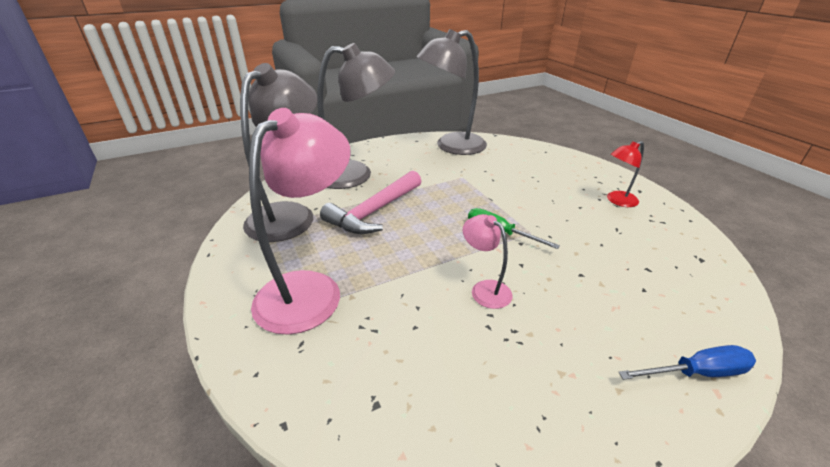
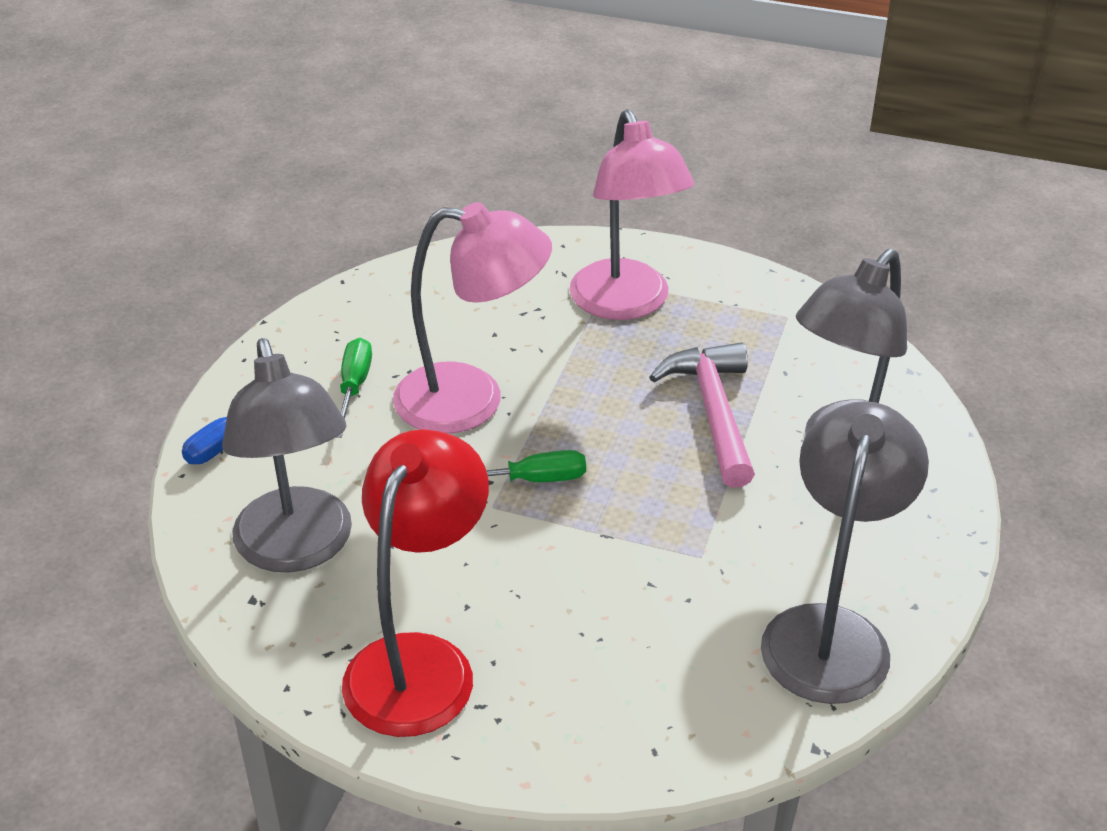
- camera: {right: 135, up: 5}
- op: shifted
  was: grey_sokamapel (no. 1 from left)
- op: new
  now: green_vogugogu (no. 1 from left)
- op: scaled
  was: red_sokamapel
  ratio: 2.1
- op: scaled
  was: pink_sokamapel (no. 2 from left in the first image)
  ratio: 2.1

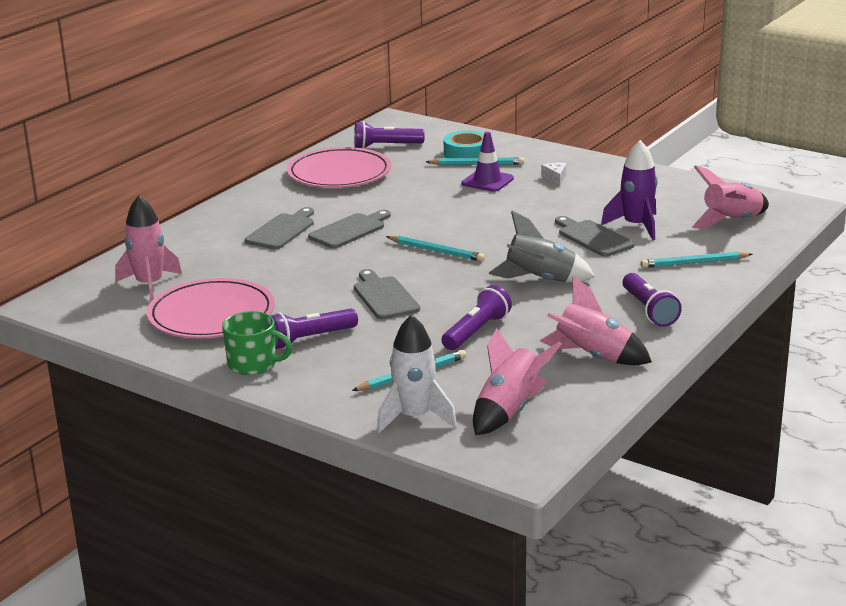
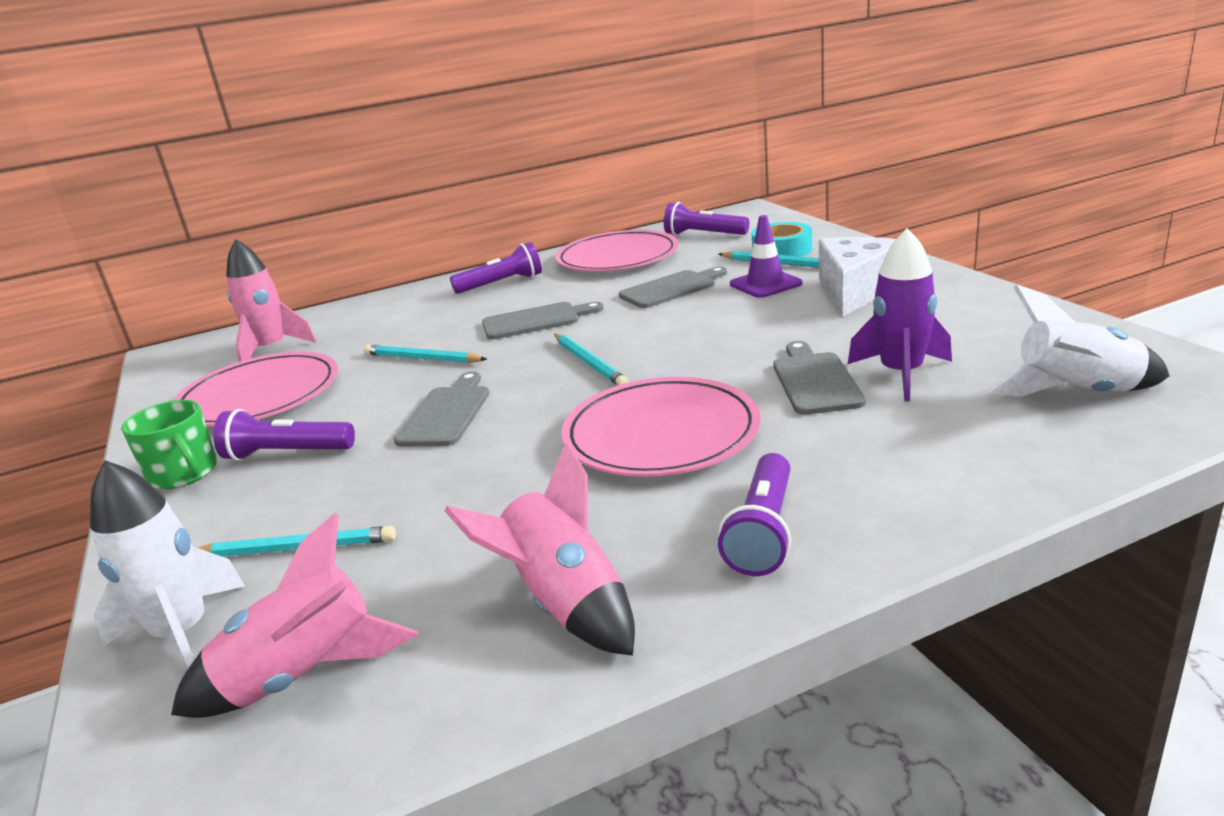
- camera: {right: 35, up: 0}
- op: shifted
  was: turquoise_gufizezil (no. 4 from left in the first image)
  now: turquoise_gufizezil (no. 2 from left)
- op: shifted
  was: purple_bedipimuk (no. 3 from left in the first image)
  now: purple_bedipimuk (no. 2 from left)
- op: swapped
  was: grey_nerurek
  now: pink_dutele (no. 3 from left)
- op: shifted
  was: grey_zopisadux (no. 1 from left in the first image)
  now: grey_zopisadux (no. 3 from left)
- op: scaled
  was: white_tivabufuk
  ratio: 2.43
- op: repainted
  was: pink_nerurek (no. 4 from left)
  now: white_nerurek (no. 2 from left)

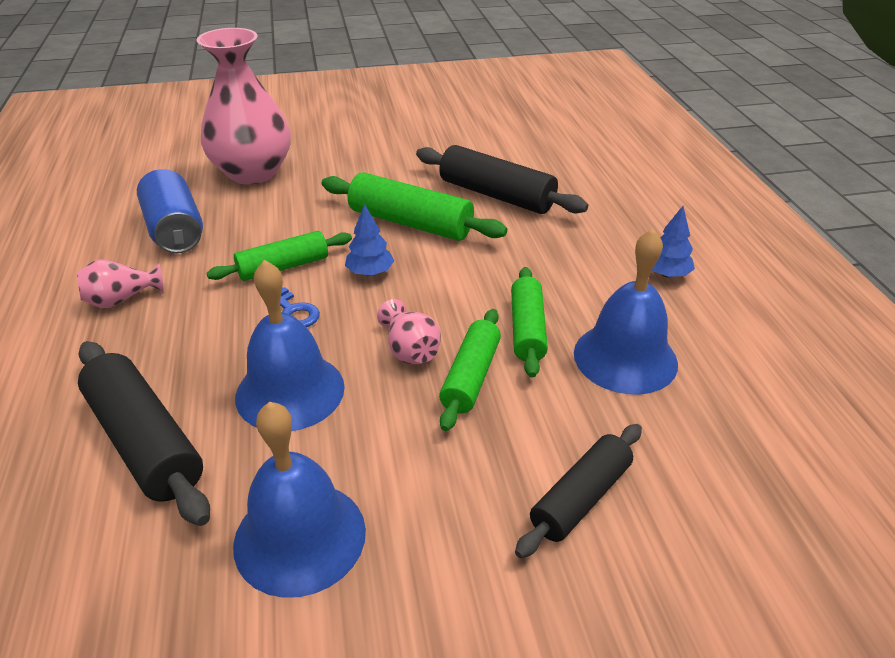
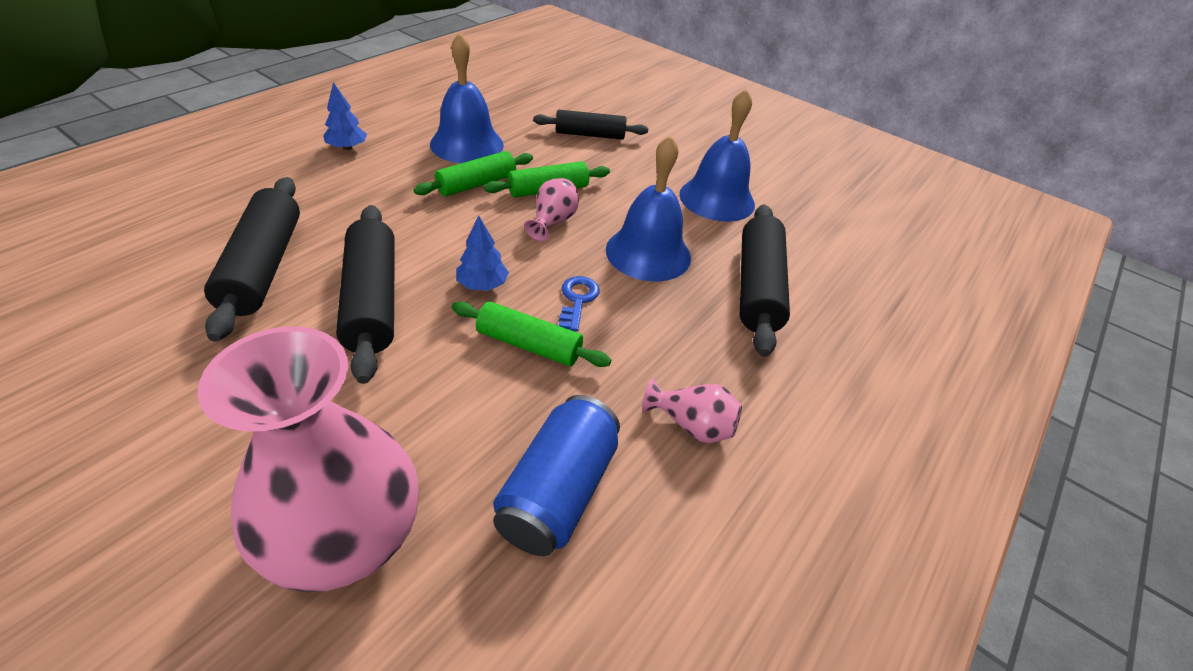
- camera: {right: -135, up: 5}
- op: repainted
  was: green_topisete (no. 2 from left)
  now: black_topisete (no. 2 from left)

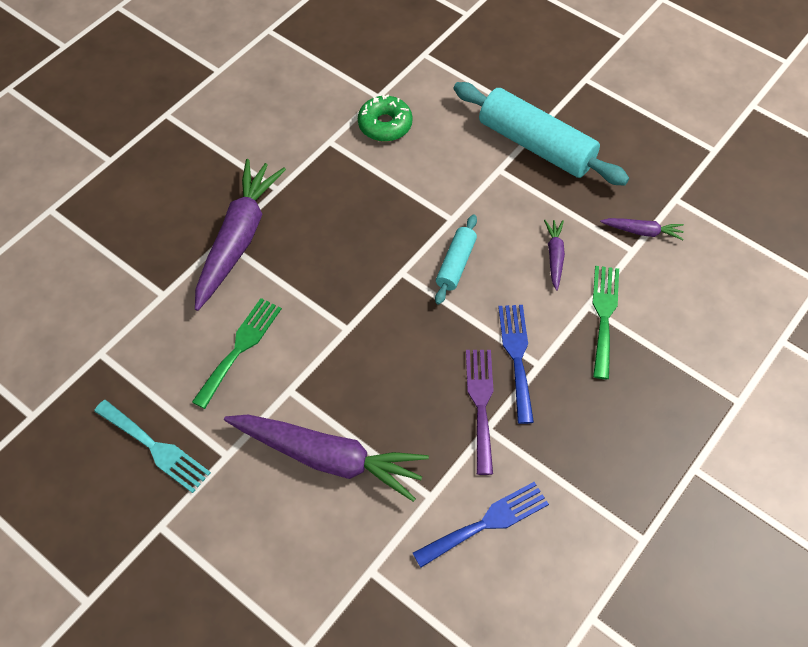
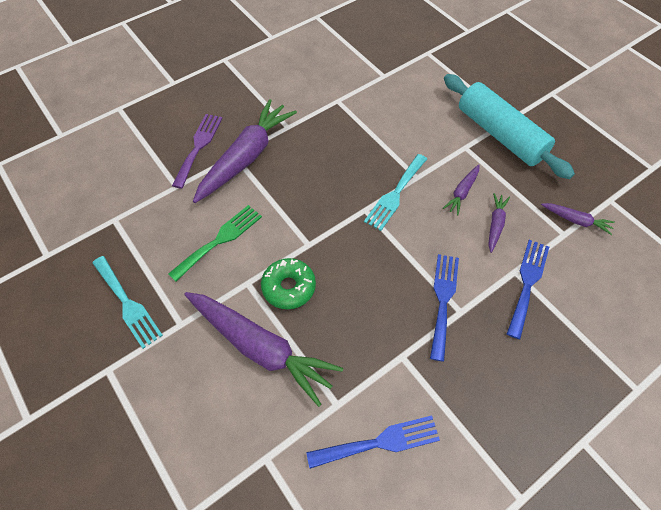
- camera: {right: 15, up: 0}
- op: shifted
  was: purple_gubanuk
- op: shifted
  was: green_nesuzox
- op: new
  now: turquoise_gubanuk (no. 2 from left)
- op: new
  now: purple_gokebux (no. 3 from left)
- op: repainted
  was: green_gubanuk (no. 2 from left)
  now: blue_gubanuk (no. 3 from left)
- op: gone
  was: turquoise_topisete (no. 1 from left)

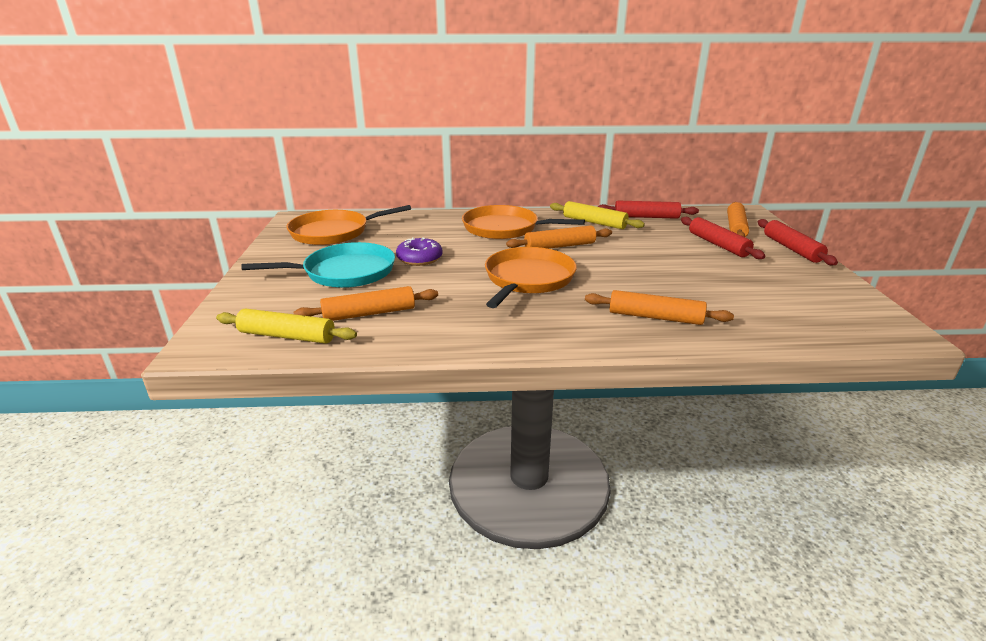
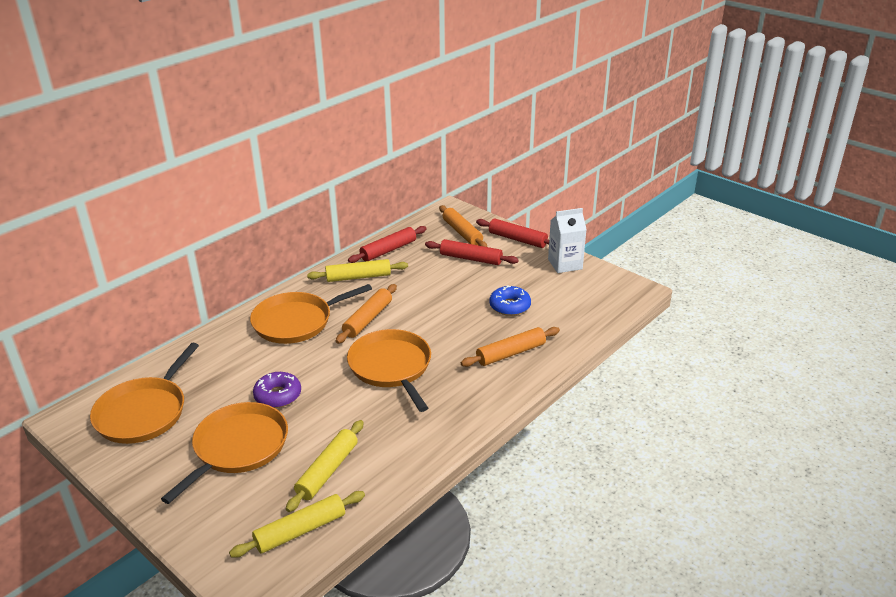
- camera: {right: -45, up: 5}
- op: repainted
  was: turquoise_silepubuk
  now: orange_silepubuk (no. 2 from left)
- op: repainted
  was: orange_topisete (no. 1 from left)
  now: yellow_topisete (no. 2 from left)
- op: new
  now: blue_nesuzox
- op: new
  now: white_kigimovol

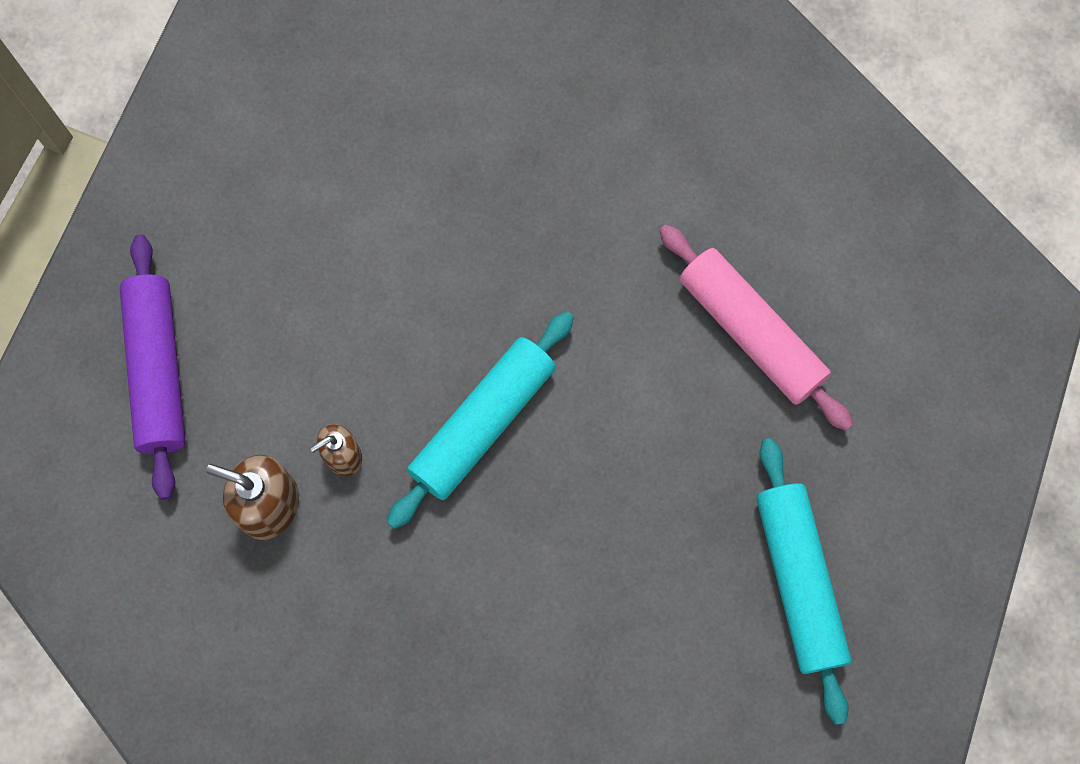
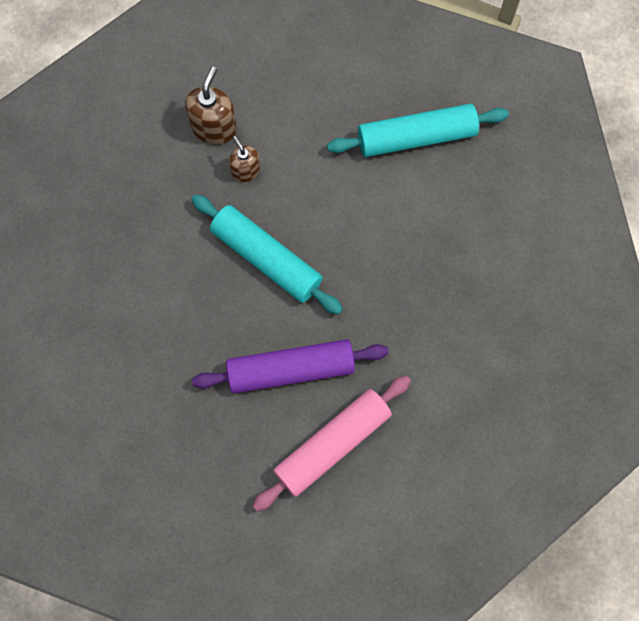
- camera: {right: 90, up: 0}
- op: shifted
  was: purple_topisete
- op: shifted
  was: turquoise_topisete (no. 2 from left)

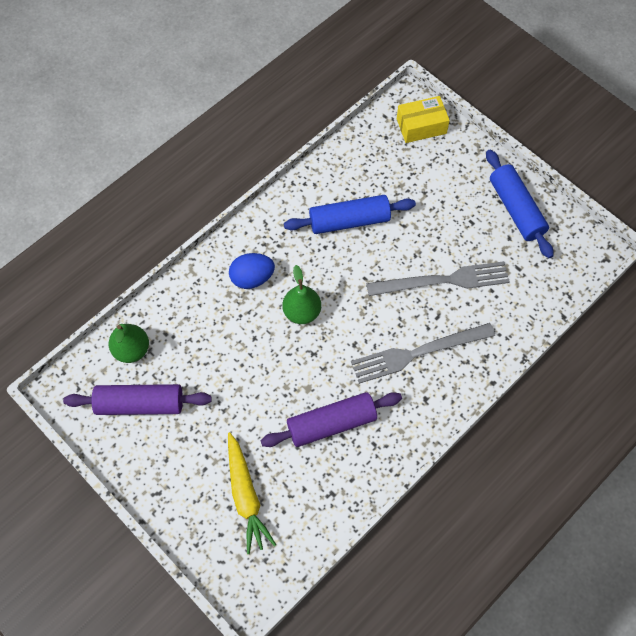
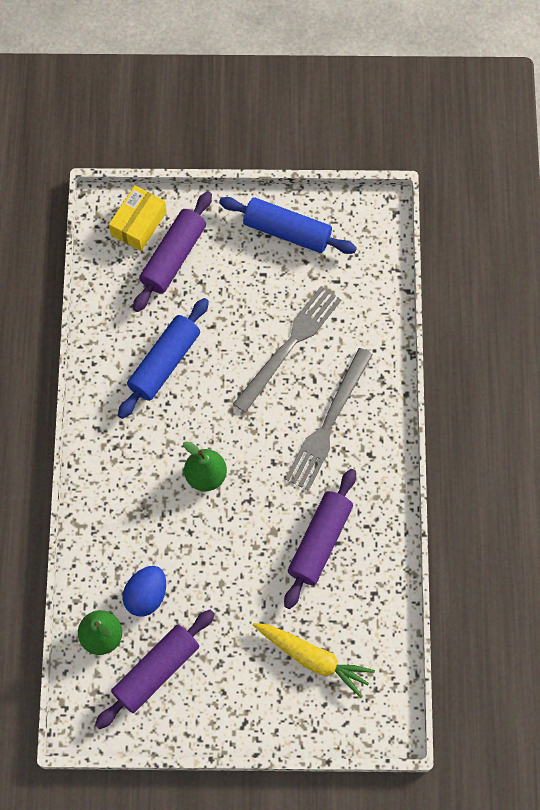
- camera: {right: -45, up: 5}
- op: shifted
  was: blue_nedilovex
- op: new
  now: purple_topisete (no. 2 from left)

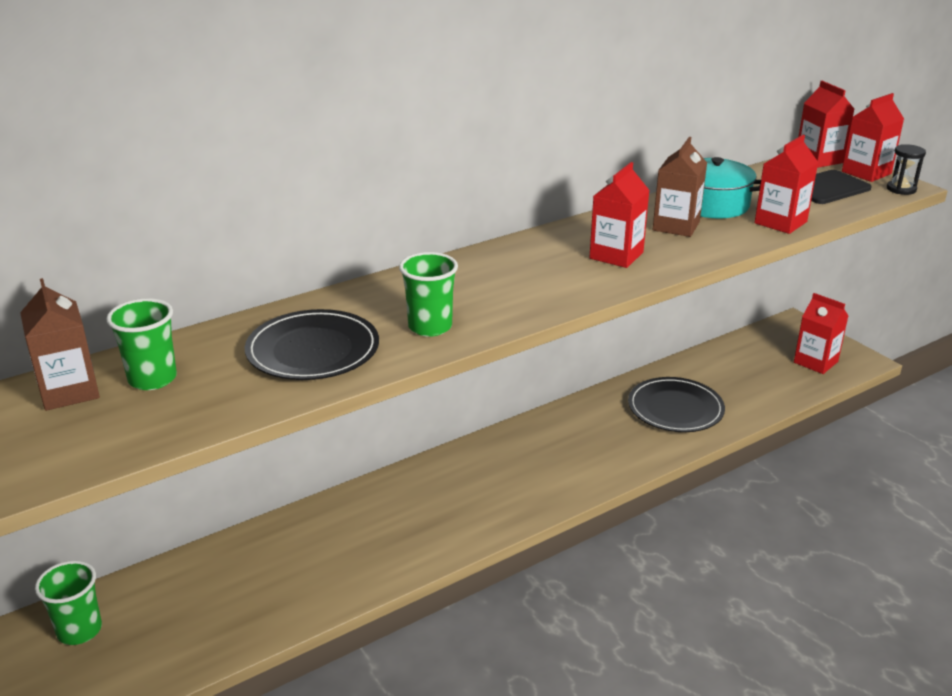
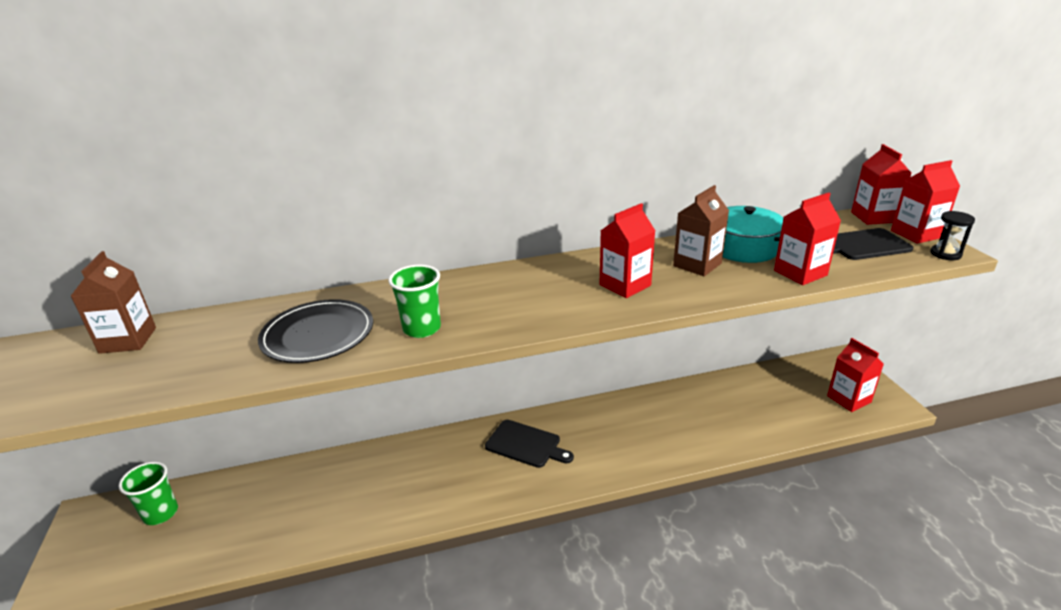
- camera: {right: 20, up: 0}
- op: new
  now: black_zopisadux (no. 1 from left)
- op: gone
  was: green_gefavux (no. 2 from left)
- op: gone
  was: black_dutele (no. 2 from left)

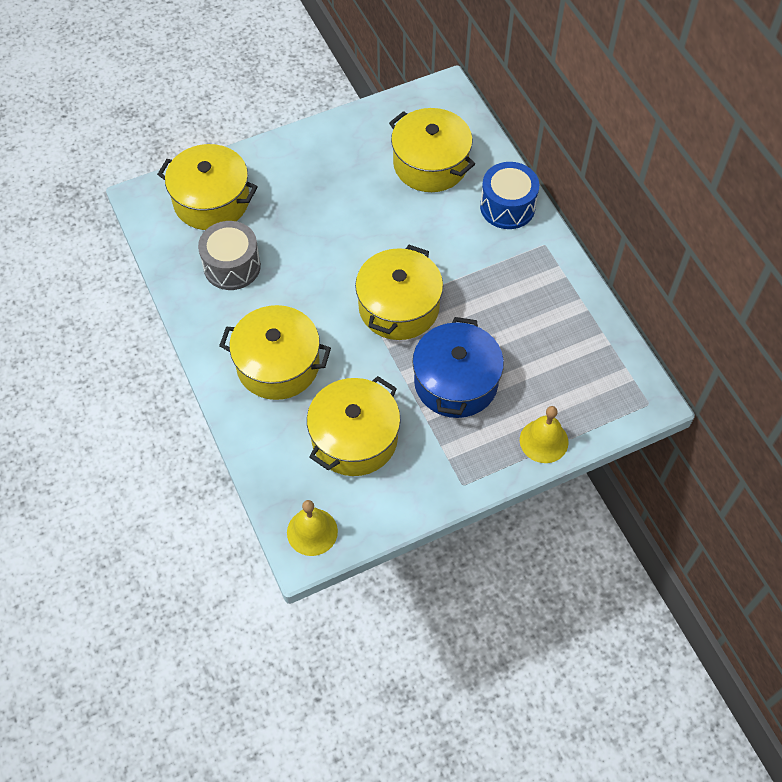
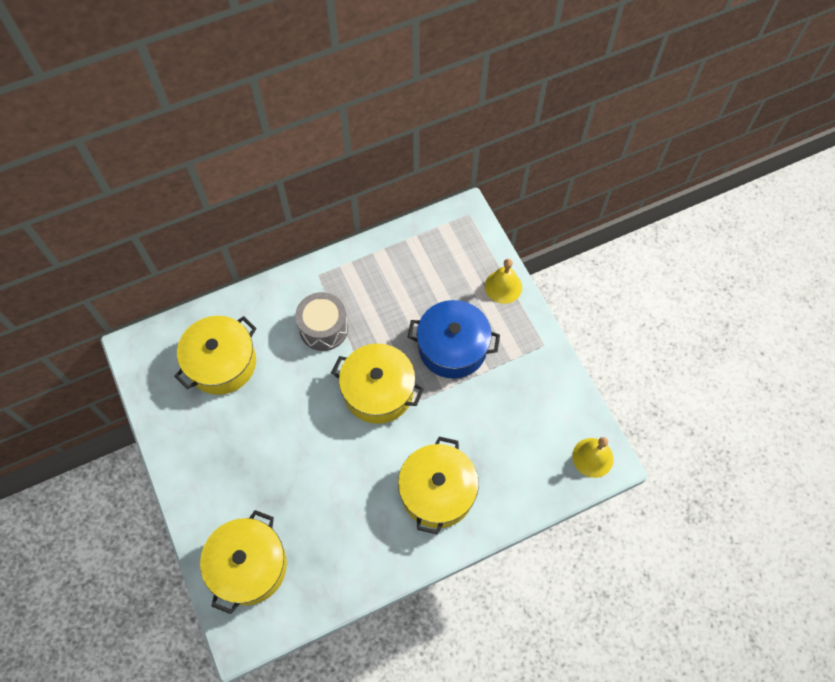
- camera: {right: -90, up: 5}
- op: shifted
  was: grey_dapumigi
- op: gone
  was: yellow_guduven (no. 3 from left)
- op: gone
  was: blue_dapumigi

